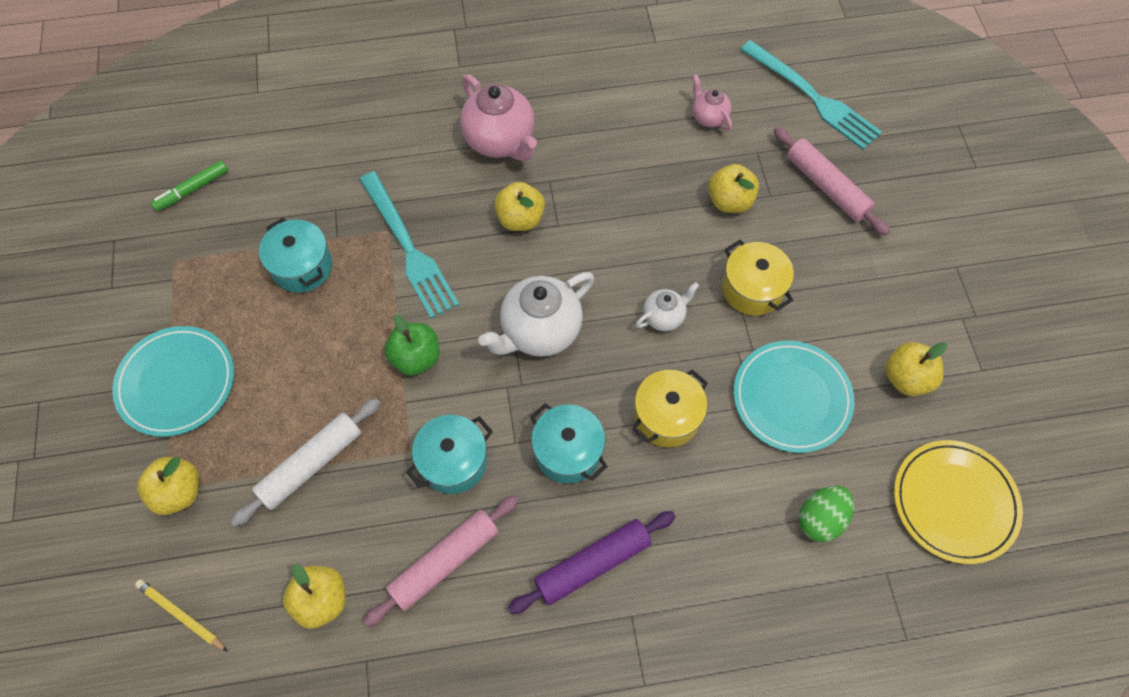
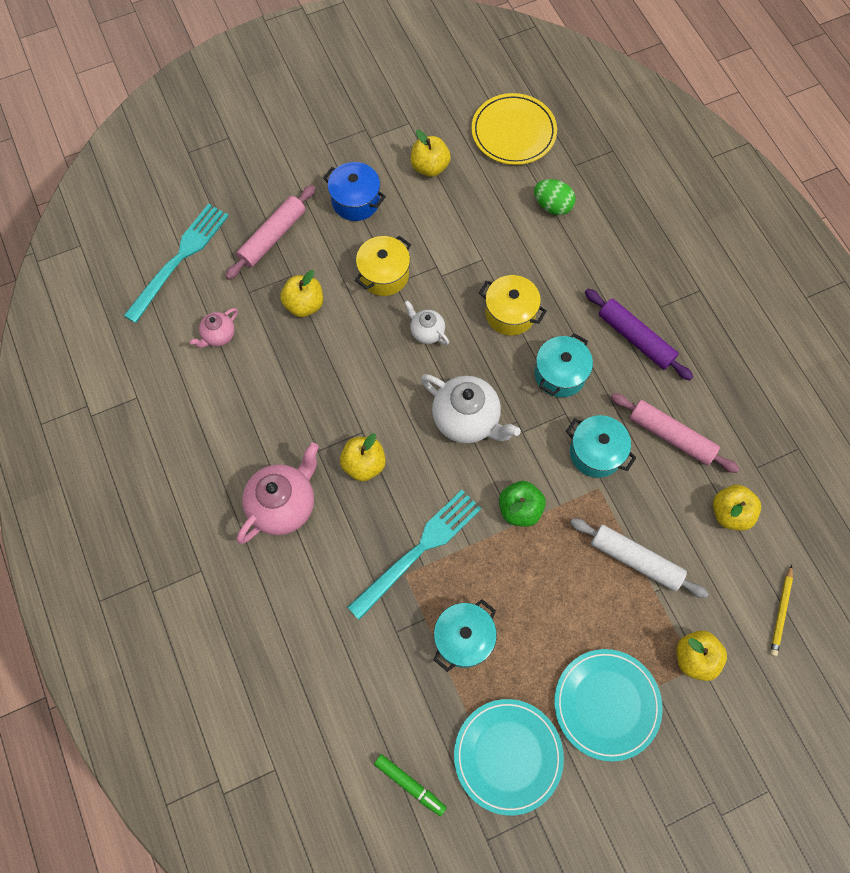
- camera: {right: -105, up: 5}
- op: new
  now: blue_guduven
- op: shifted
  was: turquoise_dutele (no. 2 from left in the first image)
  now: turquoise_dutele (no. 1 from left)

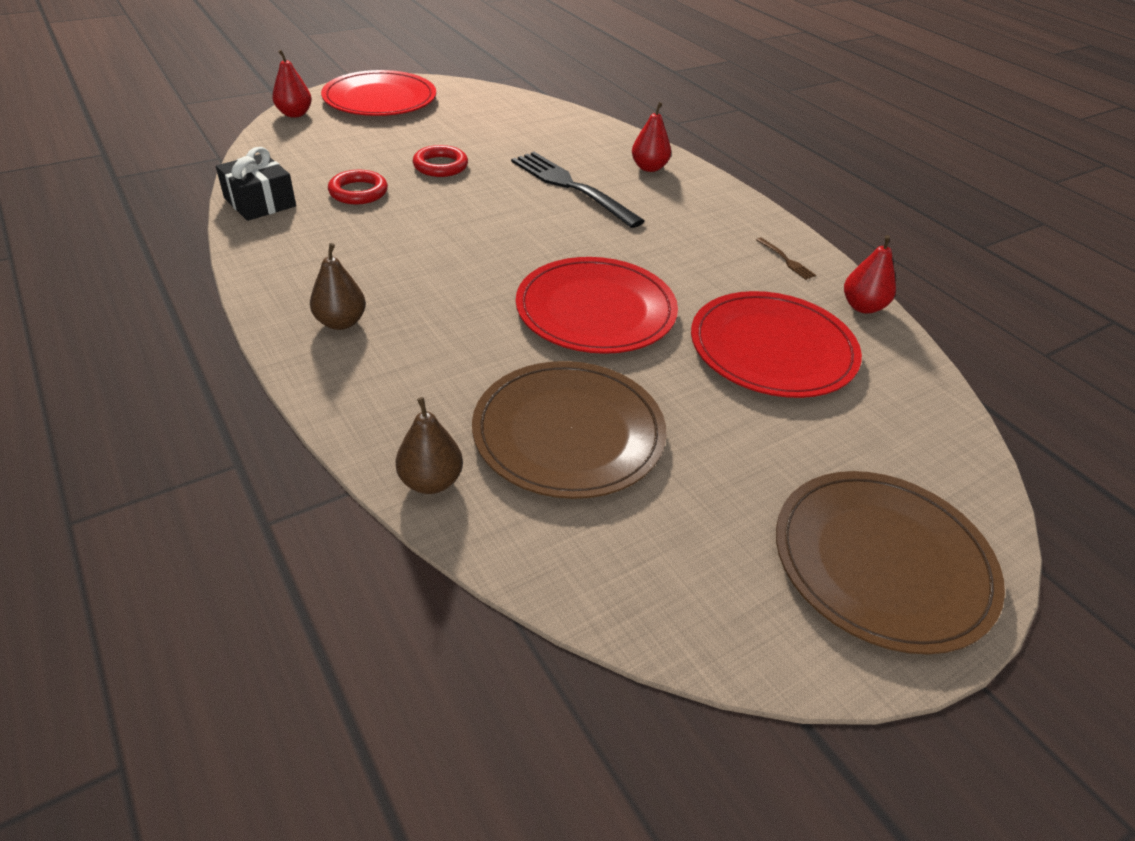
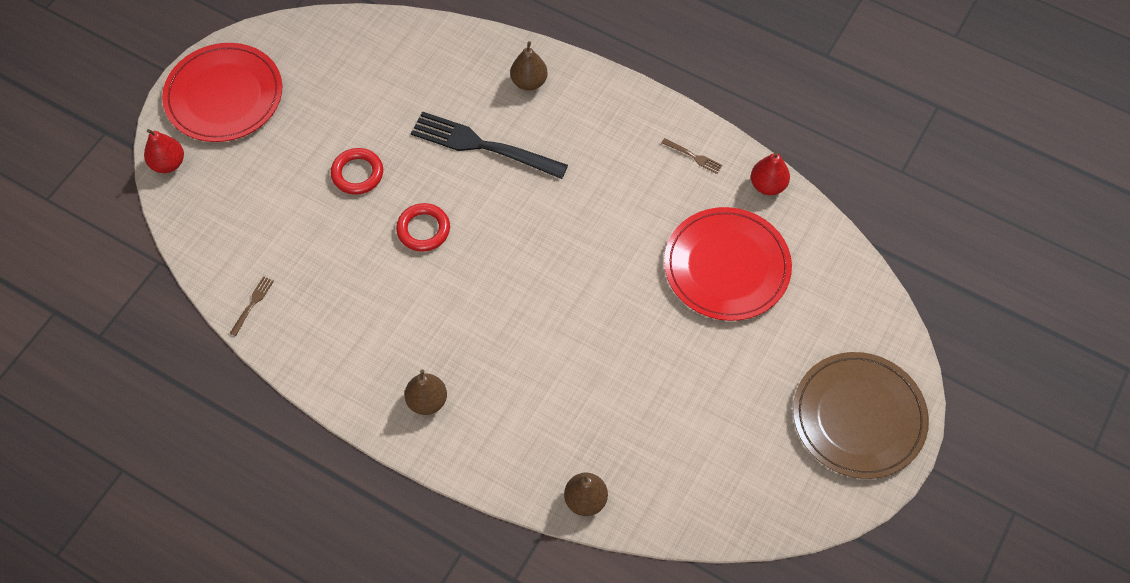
- camera: {right: -25, up: 20}
- op: swapped
  was: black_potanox
  now: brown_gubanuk (no. 1 from left)
- op: shifted
  was: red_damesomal (no. 1 from left in the first image)
  now: red_damesomal (no. 2 from left)
- op: repainted
  was: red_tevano (no. 2 from left)
  now: brown_tevano (no. 2 from left)
- op: gone
  was: brown_dutele (no. 1 from left)
- op: gone
  was: red_dutele (no. 2 from left)

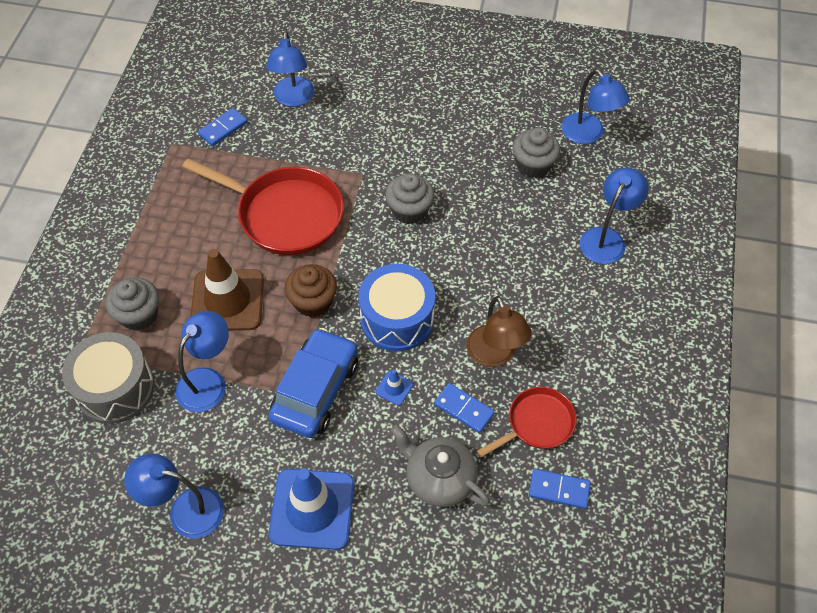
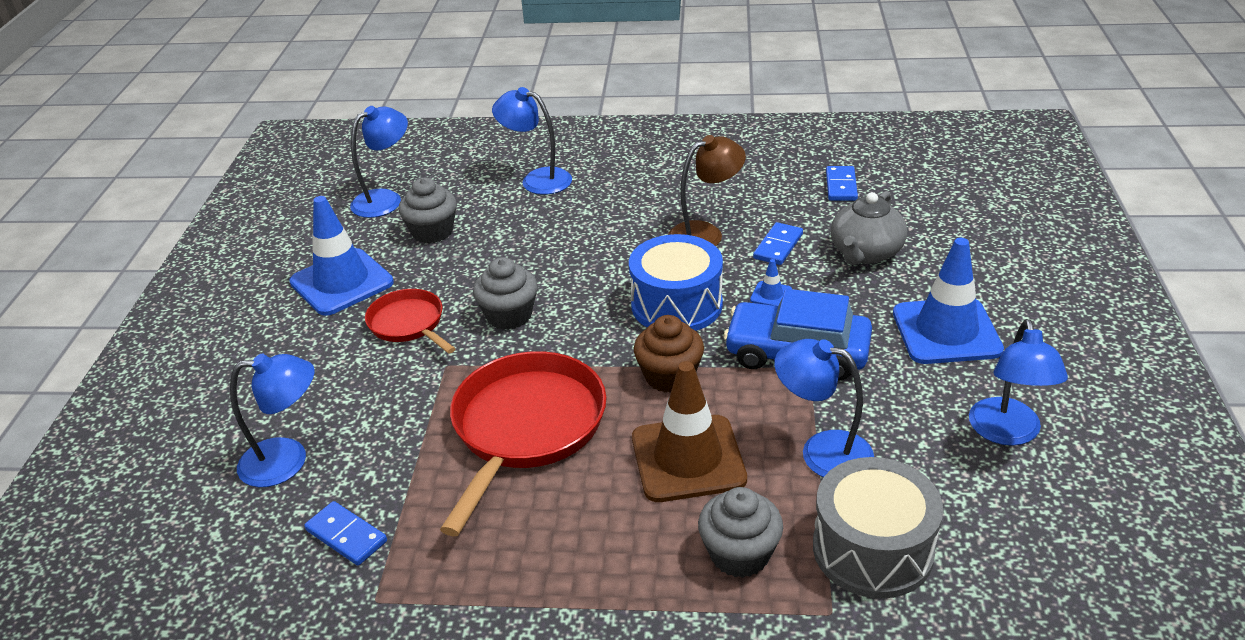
- camera: {right: -95, up: -20}
- op: new
  now: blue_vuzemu (no. 1 from left)
- op: shifted
  was: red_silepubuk (no. 2 from left in the first image)
  now: red_silepubuk (no. 1 from left)

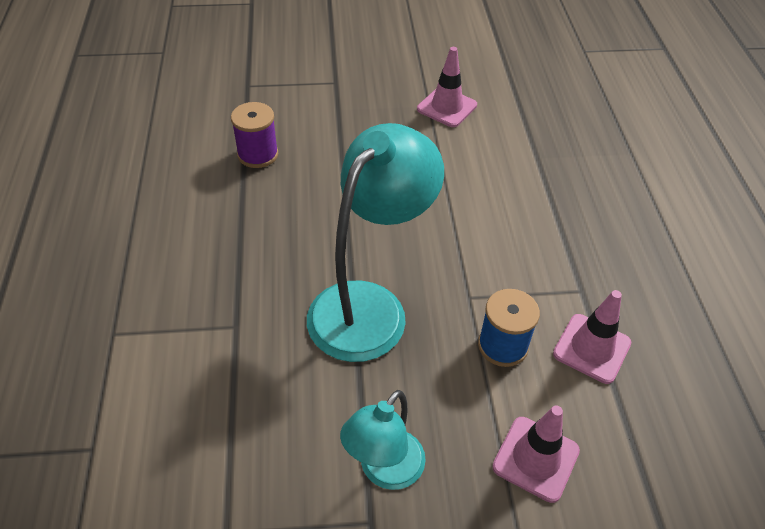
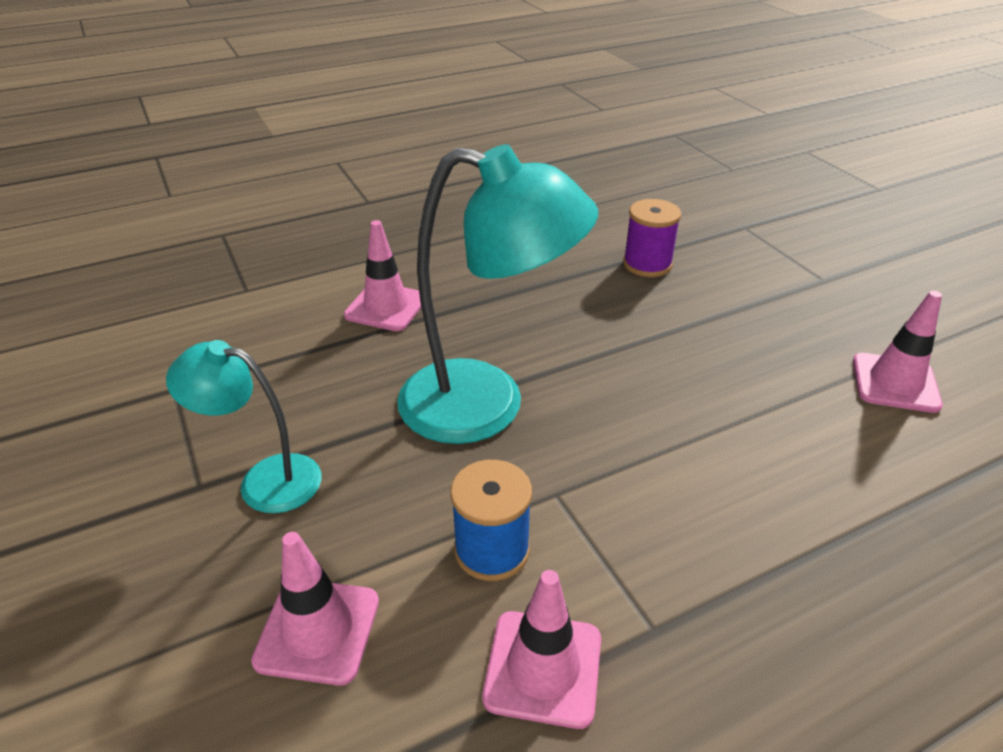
- camera: {right: 70, up: -10}
- op: new
  now: pink_vuzemu (no. 2 from left)

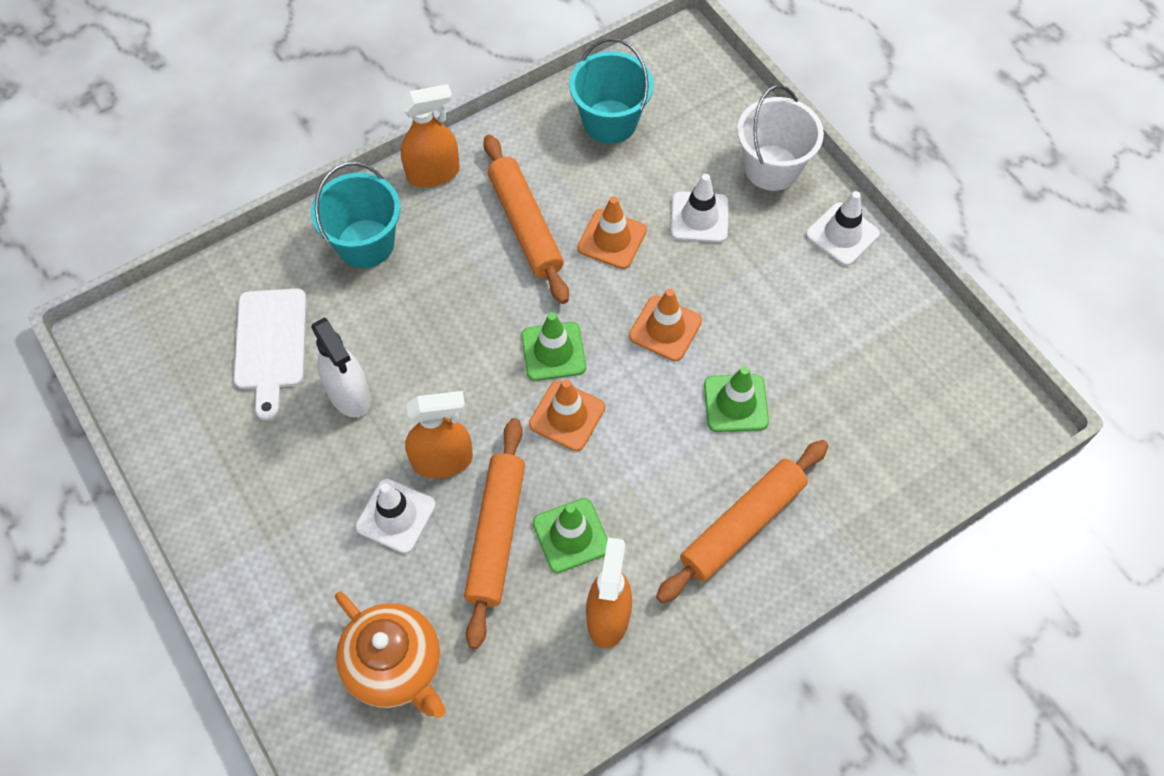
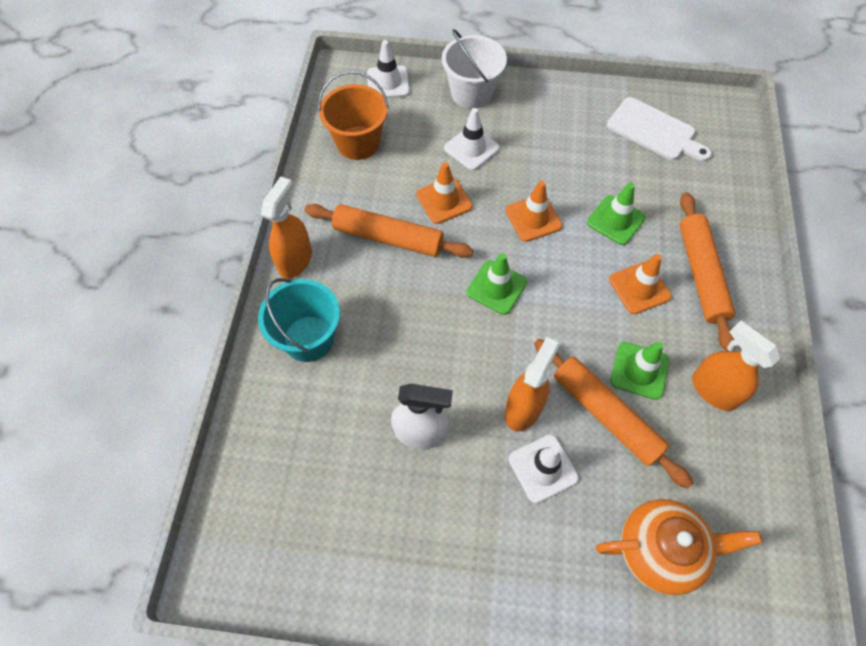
- camera: {right: -50, up: 0}
- op: repainted
  was: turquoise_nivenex (no. 2 from left)
  now: orange_nivenex
- op: shifted
  was: white_vuzemu (no. 3 from left in the first image)
  now: white_vuzemu (no. 1 from left)
- op: shifted
  was: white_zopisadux
- op: shifted
  was: orange_vuzemu (no. 1 from left in the first image)
  now: orange_vuzemu (no. 3 from left)

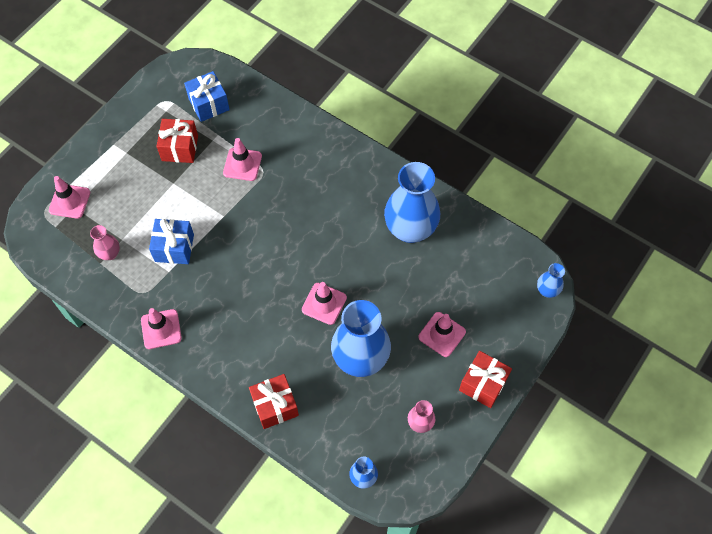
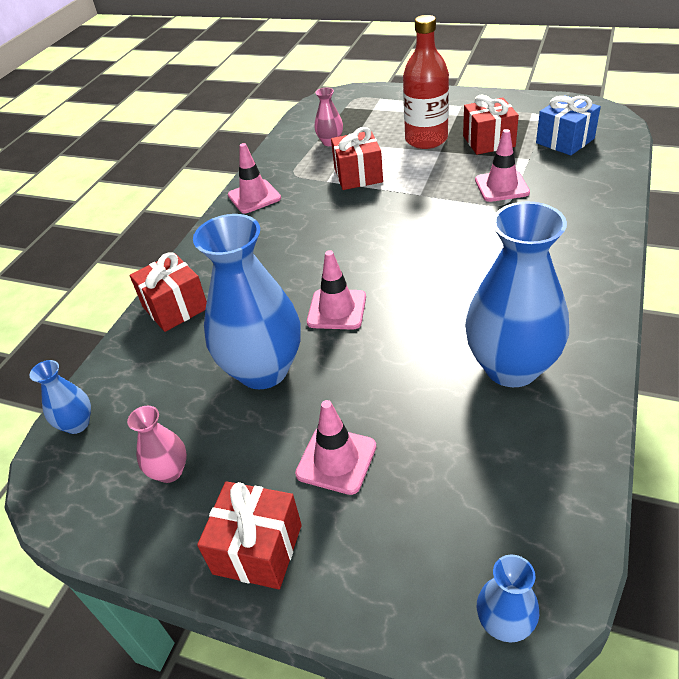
- camera: {right: 80, up: -20}
- op: repainted
  was: blue_potanox (no. 1 from left)
  now: red_potanox (no. 3 from left)
- op: new
  now: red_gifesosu
- op: gone
  was: pink_vuzemu (no. 1 from left)

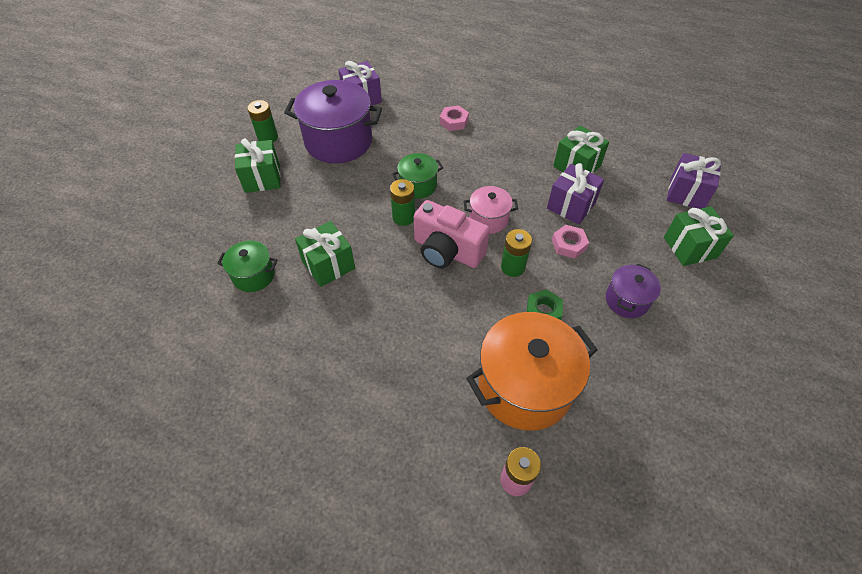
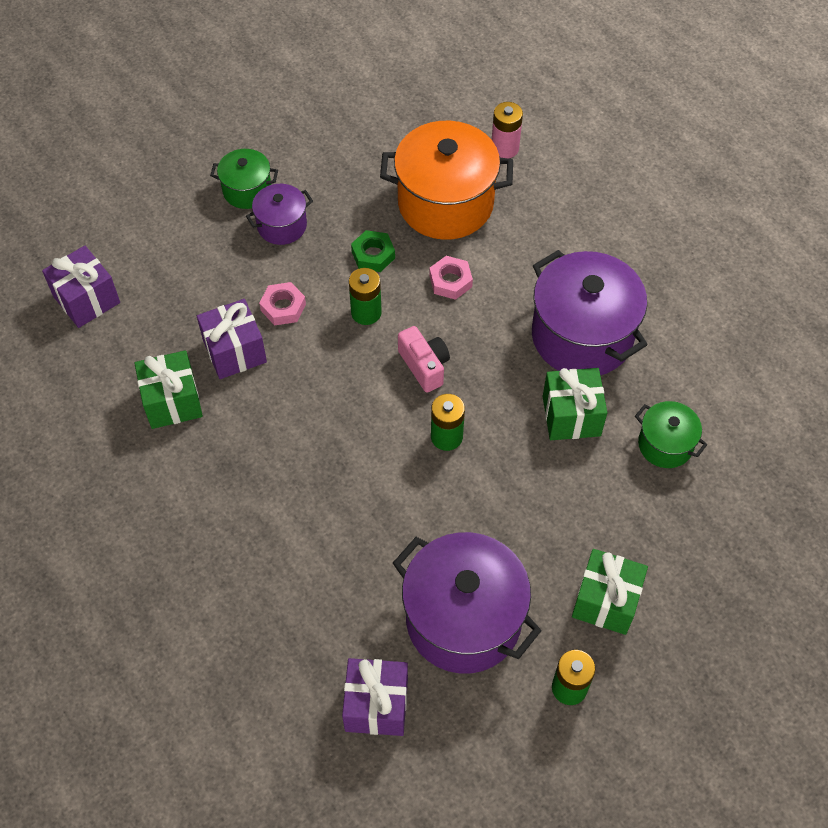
- camera: {right: -150, up: 5}
- op: shifted
  was: green_guduven (no. 2 from left in the first image)
  now: green_guduven (no. 1 from left)
- op: scaled
  was: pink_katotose
  ratio: 0.63
- op: shifted
  was: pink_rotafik (no. 1 from left in the first image)
  now: pink_rotafik (no. 2 from left)
- op: new
  now: purple_guduven (no. 3 from left)
- op: gone
  was: pink_guduven
- op: gone
  was: green_potanox (no. 4 from left)

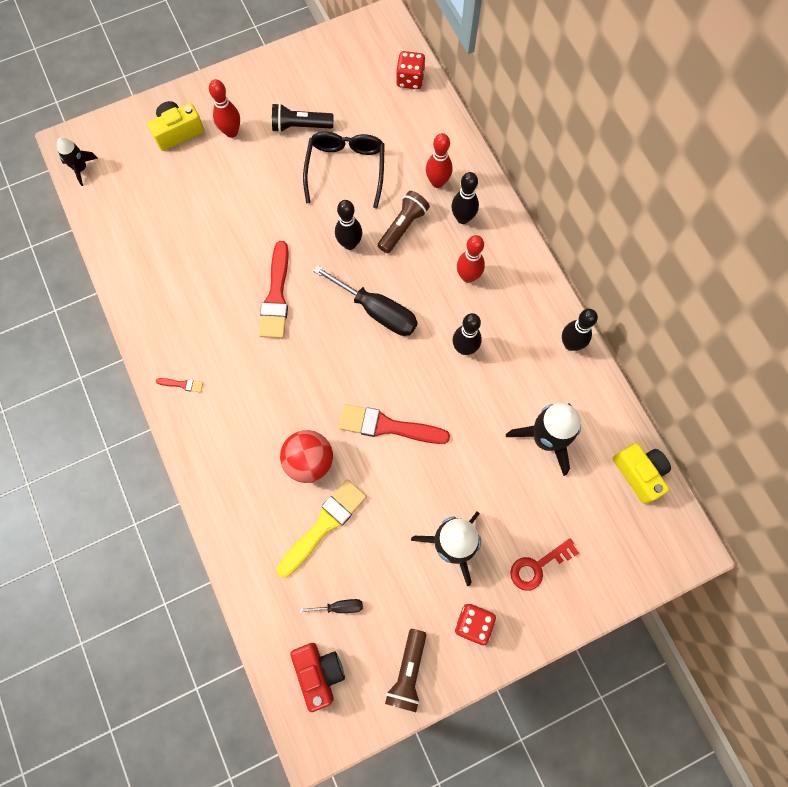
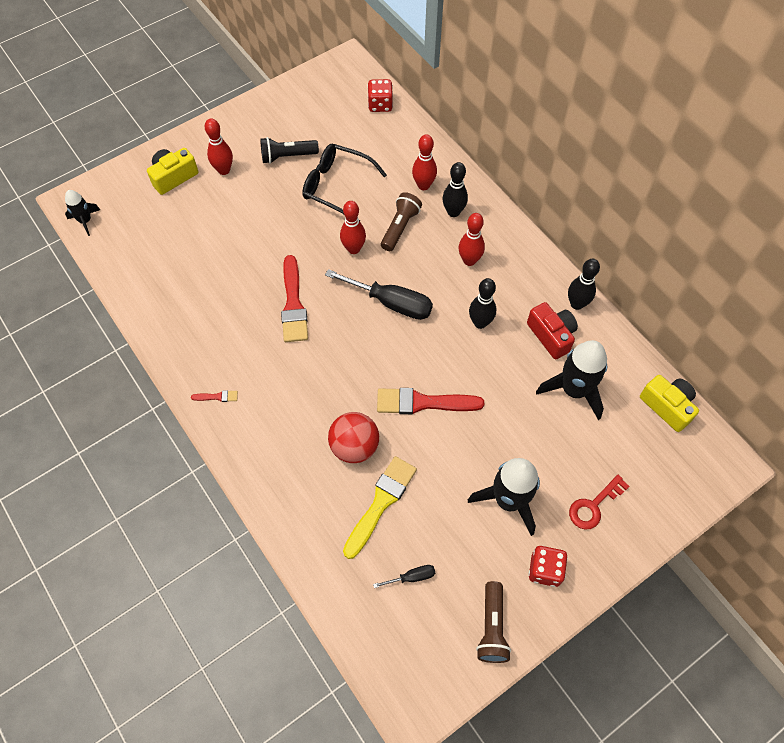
- camera: {right: -10, up: -10}
- op: rotated
  was: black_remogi
  clockwise: -60
- op: repainted
  was: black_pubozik (no. 1 from left)
  now: red_pubozik (no. 2 from left)
- op: shifted
  was: red_katotose

